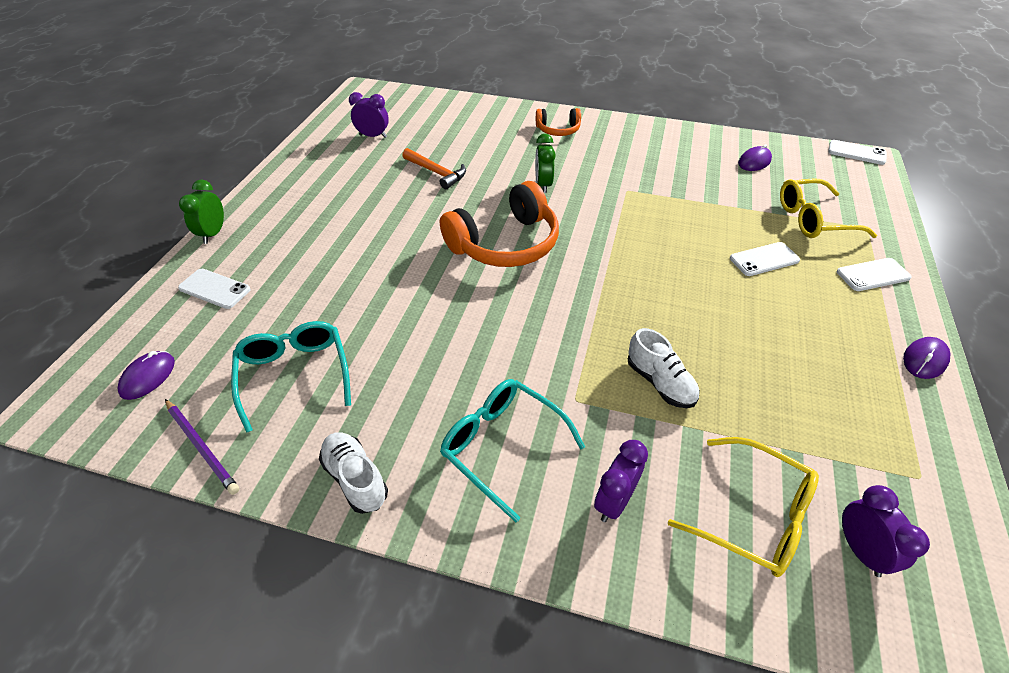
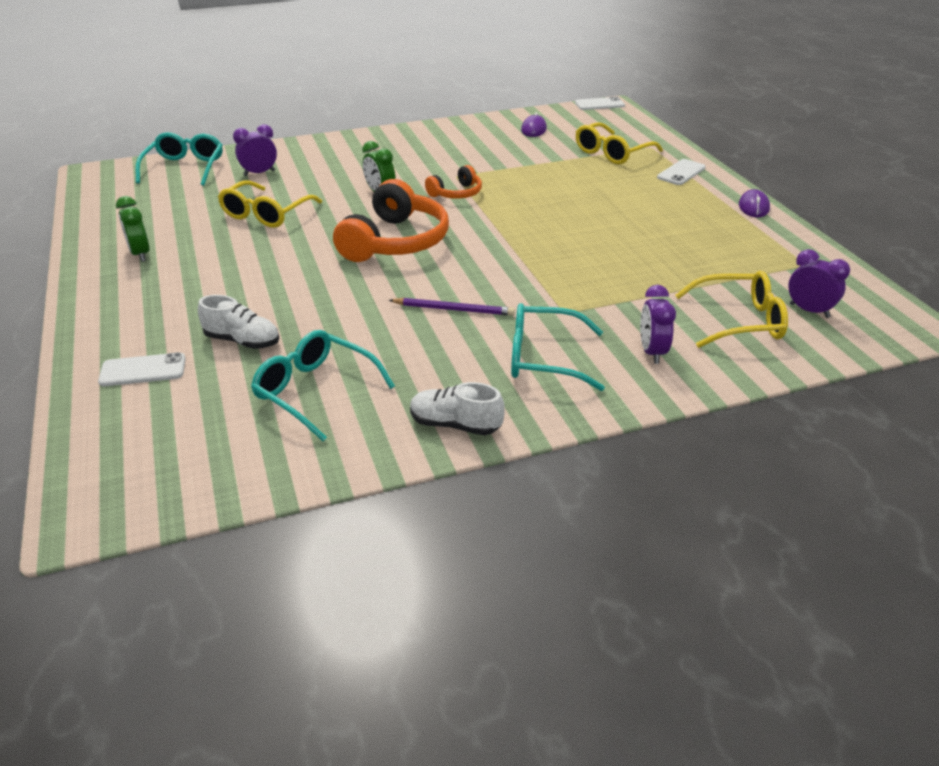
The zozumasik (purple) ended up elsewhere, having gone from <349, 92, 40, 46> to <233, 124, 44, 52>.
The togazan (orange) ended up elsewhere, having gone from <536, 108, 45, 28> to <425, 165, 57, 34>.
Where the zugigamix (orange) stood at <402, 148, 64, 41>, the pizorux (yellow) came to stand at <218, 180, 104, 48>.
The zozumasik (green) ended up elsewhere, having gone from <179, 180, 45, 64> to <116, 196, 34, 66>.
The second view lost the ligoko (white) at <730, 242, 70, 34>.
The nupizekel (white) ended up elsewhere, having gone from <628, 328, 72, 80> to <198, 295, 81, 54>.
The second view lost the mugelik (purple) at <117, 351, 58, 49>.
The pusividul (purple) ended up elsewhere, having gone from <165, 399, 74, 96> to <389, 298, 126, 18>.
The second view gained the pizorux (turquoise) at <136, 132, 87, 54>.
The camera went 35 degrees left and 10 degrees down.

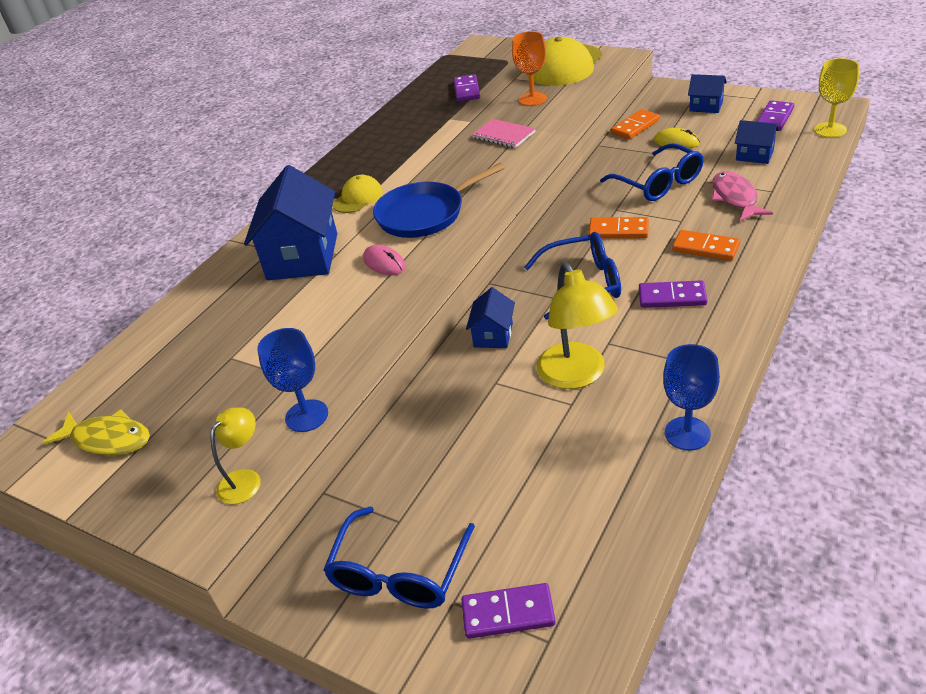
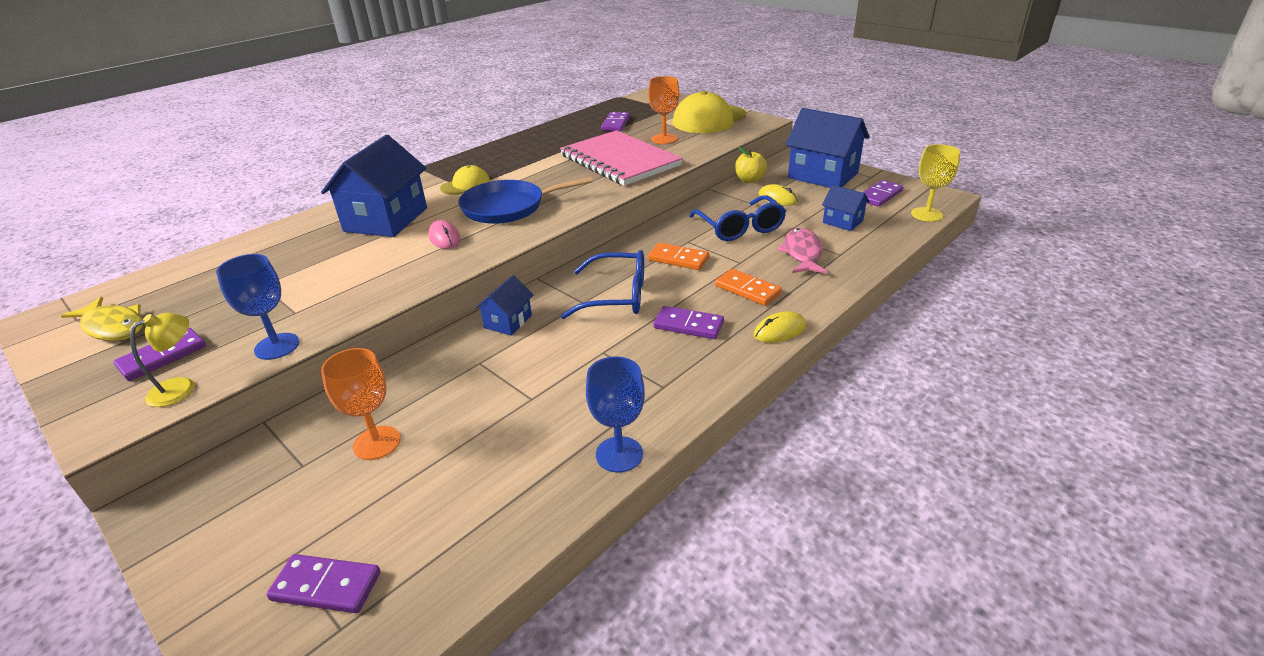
The size of the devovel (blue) at <688, 74, 39, 39> changed by a factor of 2.01.
Where the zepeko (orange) stood at <611, 109, 49, 30>, the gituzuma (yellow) came to stand at <735, 147, 32, 36>.
The size of the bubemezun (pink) at <472, 119, 64, 29> changed by a factor of 2.19.
The second view lost the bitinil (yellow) at <537, 262, 81, 127>.
The second view lost the pizorux (blue) at <323, 506, 152, 103>.
The second view gained the mugelik (yellow) at <754, 311, 52, 32>.
The second view gained the zepeko (purple) at <113, 328, 93, 53>.
The second view gained the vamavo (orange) at <321, 348, 80, 112>.
The camera went 10 degrees right and 5 degrees down.

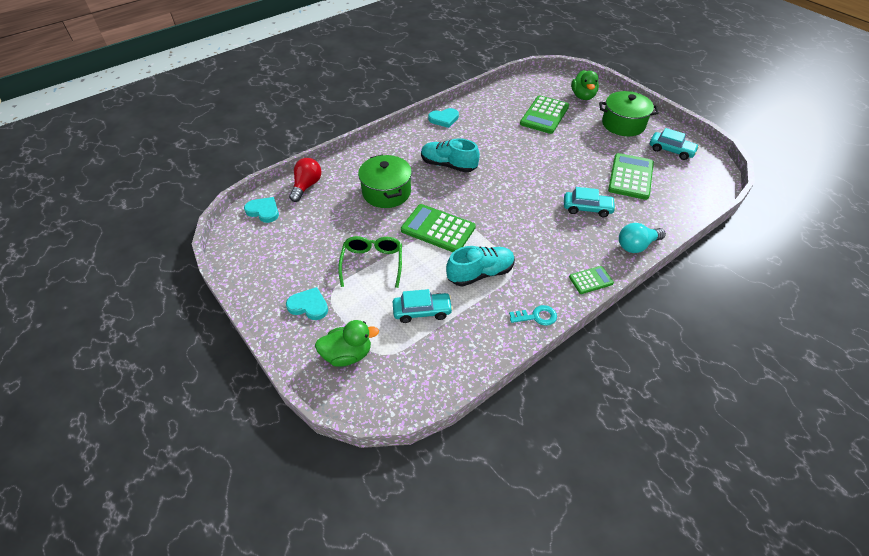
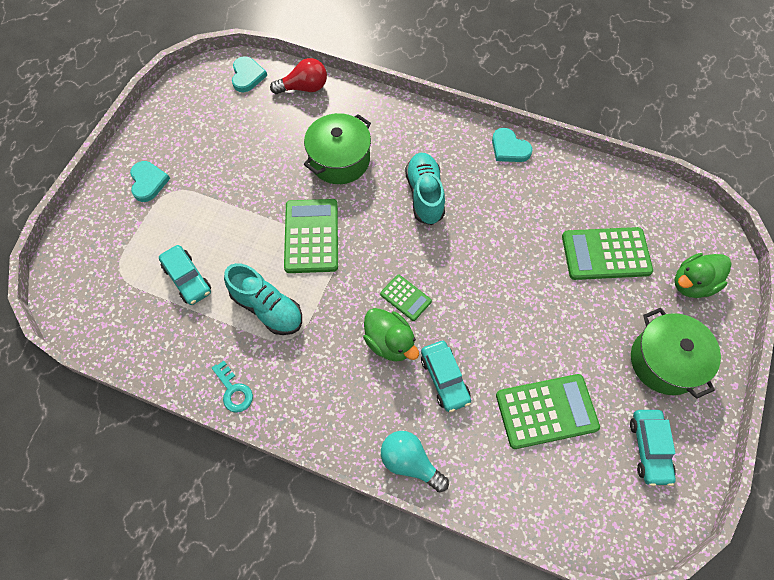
The second view lost the pizorux (green) at <338, 236, 64, 52>.
The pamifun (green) ended up elsewhere, having gone from <569, 266, 45, 28> to <380, 274, 52, 47>.
The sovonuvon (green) ended up elsewhere, having gone from <315, 320, 64, 47> to <363, 308, 56, 54>.
The camera went 60 degrees right and 15 degrees up.

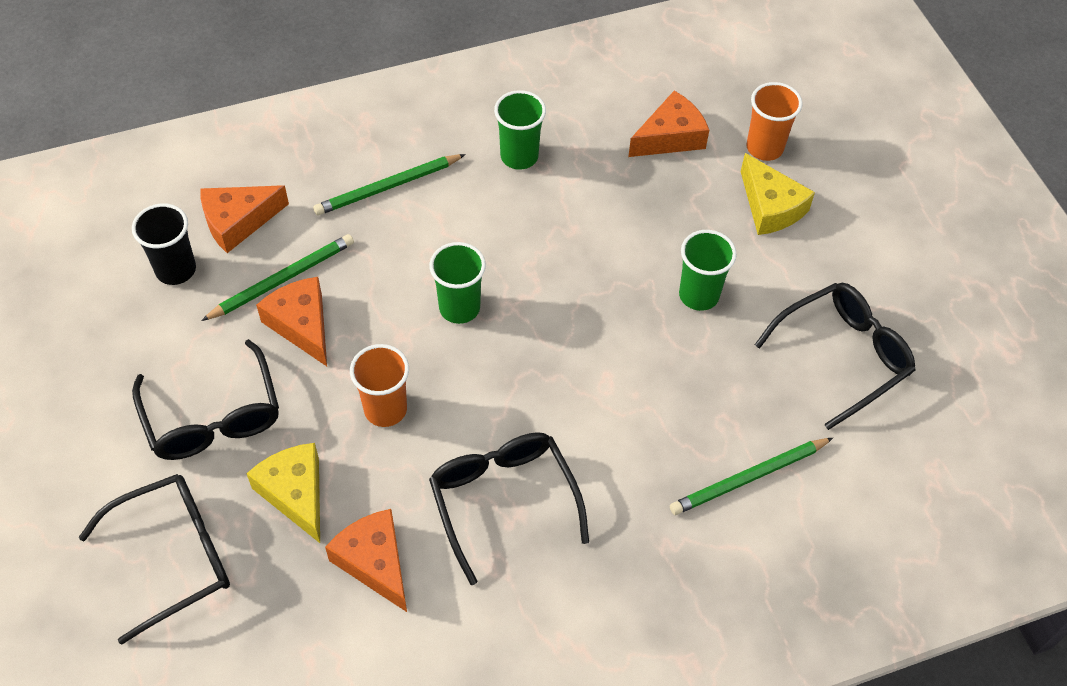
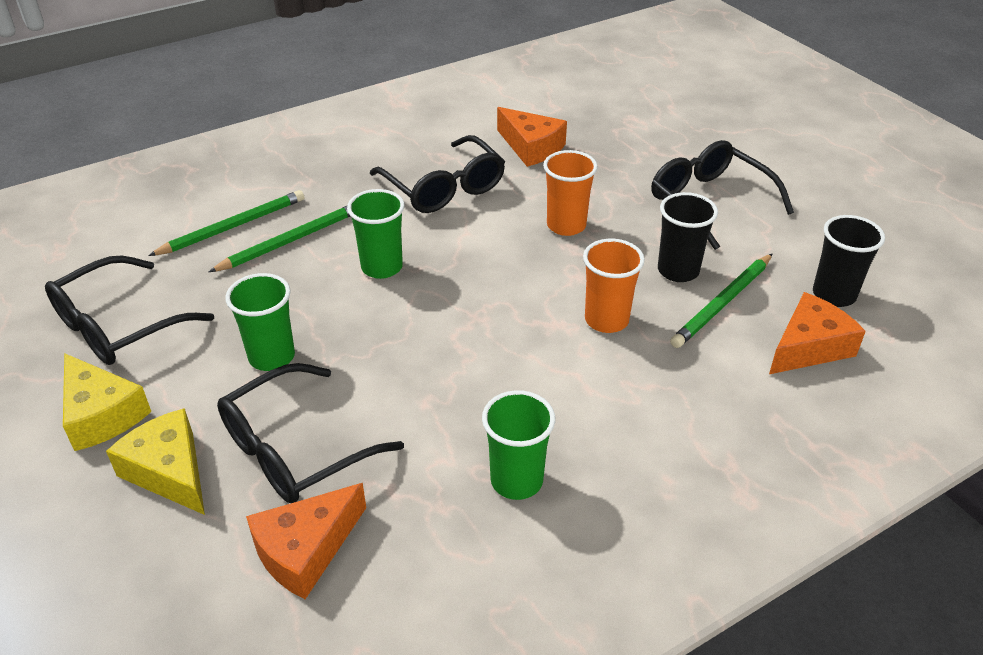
The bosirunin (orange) ended up elsewhere, having gone from <746, 82, 57, 79> to <583, 239, 62, 94>.
The pusividul (green) ended up elsewhere, having gone from <313, 154, 153, 61> to <209, 206, 142, 66>.
The bosirunin (green) ended up elsewhere, having gone from <429, 242, 57, 82> to <347, 189, 57, 90>.
Where the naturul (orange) stood at <256, 277, 71, 89>, the bosirunin (black) came to stand at <658, 192, 60, 90>.
The naturul (yellow) ended up elsewhere, having gone from <246, 443, 74, 100> to <63, 353, 88, 98>.
The pizorux (black) ended up elsewhere, having gone from <79, 474, 151, 171> to <217, 363, 187, 140>.
The camera went 170 degrees right and 15 degrees down.

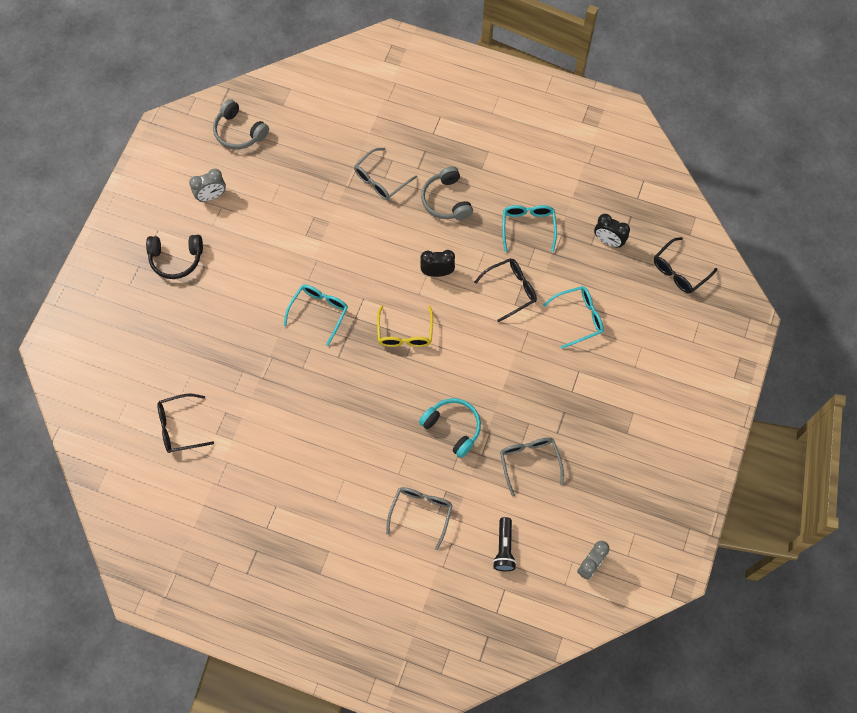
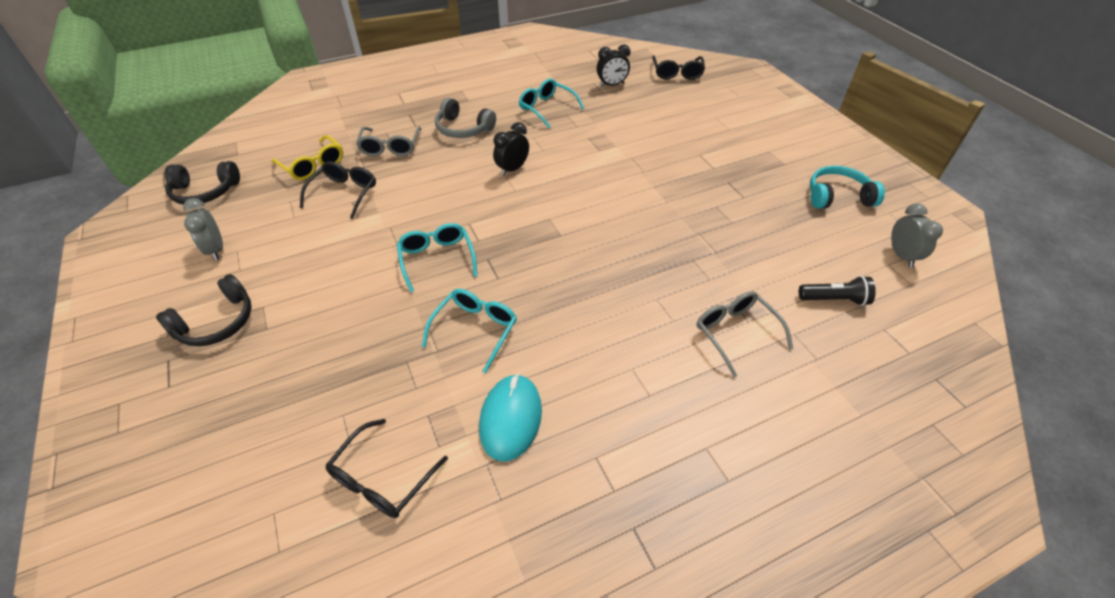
What was the togazan (grey) at <213, 99, 56, 50> turned into the togazan (black) at <165, 161, 75, 44>.
The zozumasik (grey) at <189, 169, 37, 33> ended up facing another way, 135 degrees clockwise from before.
The pizorux (black) ended up elsewhere, having gone from <474, 258, 63, 64> to <300, 161, 76, 58>.
The pizorux (turquoise) ended up elsewhere, having gone from <543, 286, 61, 63> to <422, 289, 95, 84>.
The pizorux (yellow) ended up elsewhere, having gone from <377, 306, 56, 41> to <272, 135, 71, 45>.
The togazan (turquoise) ended up elsewhere, having gone from <419, 398, 62, 60> to <810, 166, 75, 43>.
The second view lost the pizorux (grey) at <500, 437, 64, 60>.
The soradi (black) at <493, 517, 23, 54> ended up facing another way, 45 degrees counterclockwise from before.
The second view gained the mugelik (turquoise) at <479, 374, 63, 88>.
The camera went 45 degrees left and 20 degrees down.

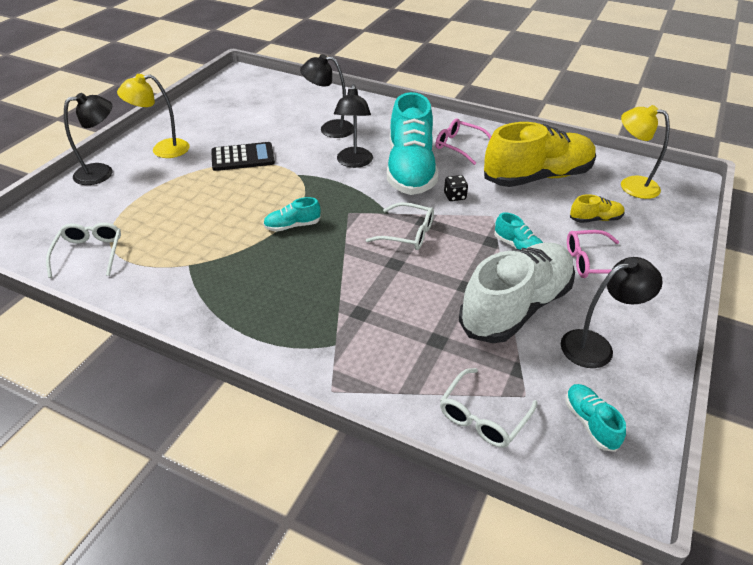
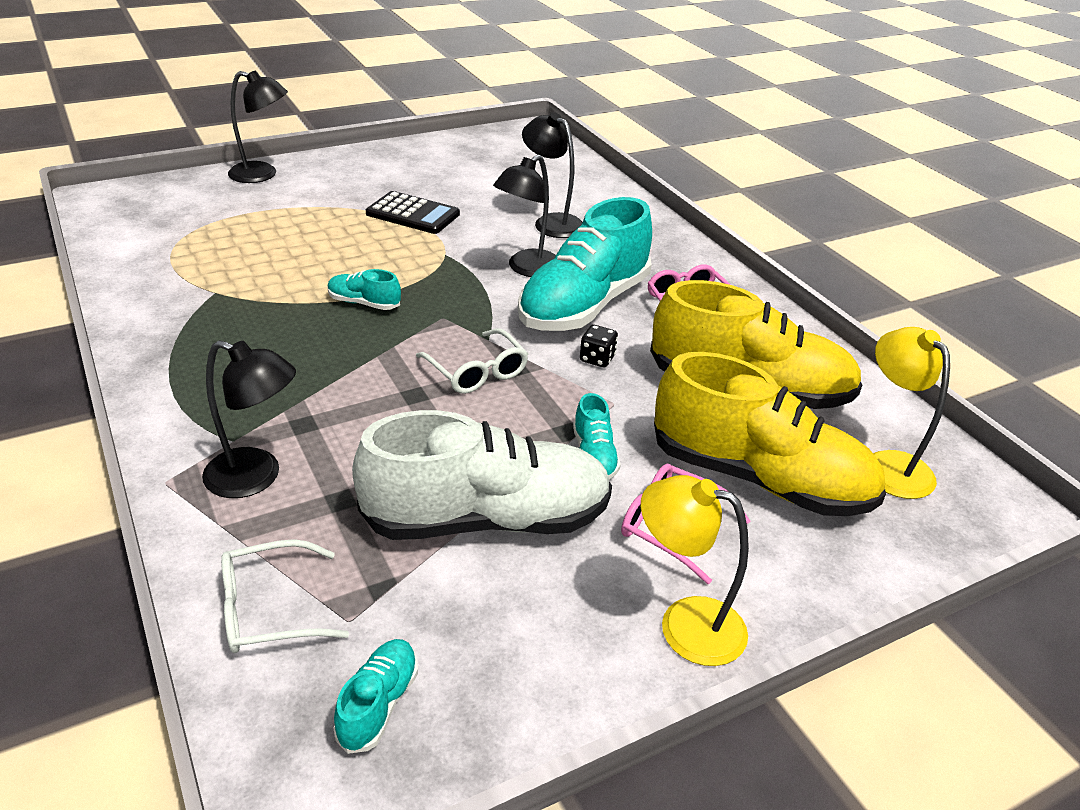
The bitinil (yellow) ended up elsewhere, having gone from <117, 74, 73, 84> to <641, 475, 108, 191>.
The size of the nupizekel (yellow) at <570, 194, 54, 29> changed by a factor of 2.35.
The second view lost the pizorux (white) at <46, 222, 75, 56>.
The bitinil (black) ended up elsewhere, having gone from <561, 257, 102, 111> to <202, 340, 94, 158>.
The camera went 35 degrees right and 5 degrees down.

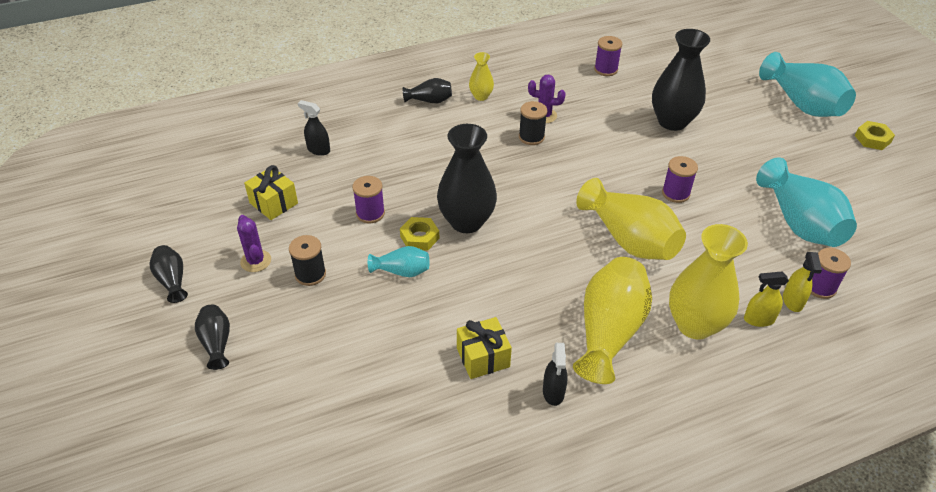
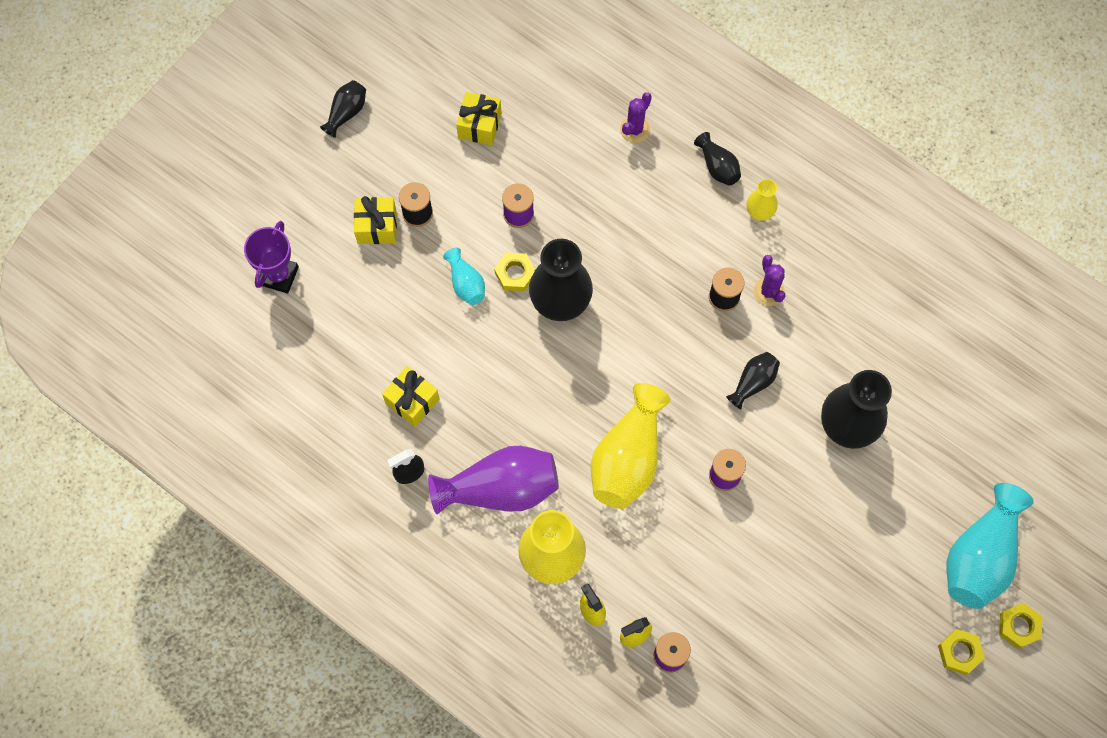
The second view lost the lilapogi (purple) at <594, 36, 28, 40>.
The second view lost the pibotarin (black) at <298, 100, 32, 56>.
The second view lost the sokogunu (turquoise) at <756, 157, 101, 90>.
The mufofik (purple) ended up elsewhere, having gone from <237, 215, 34, 57> to <620, 92, 32, 51>.
What was the sokogunu (yellow) at <573, 257, 79, 127> turned into the sokogunu (purple) at <428, 446, 131, 68>.
The sokogunu (black) ended up elsewhere, having gone from <195, 305, 35, 65> to <726, 352, 54, 57>.
The second view gained the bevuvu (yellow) at <354, 196, 43, 48>.
The second view gained the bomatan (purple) at <244, 221, 55, 73>.
The second view gained the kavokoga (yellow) at <999, 603, 43, 46>.
The camera went 60 degrees right and 25 degrees up.

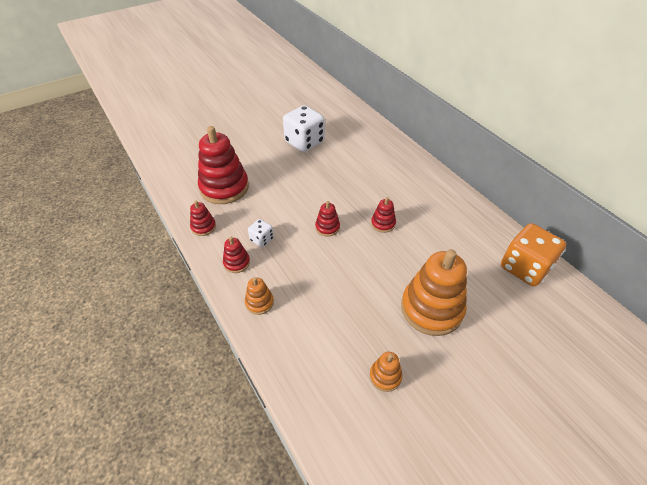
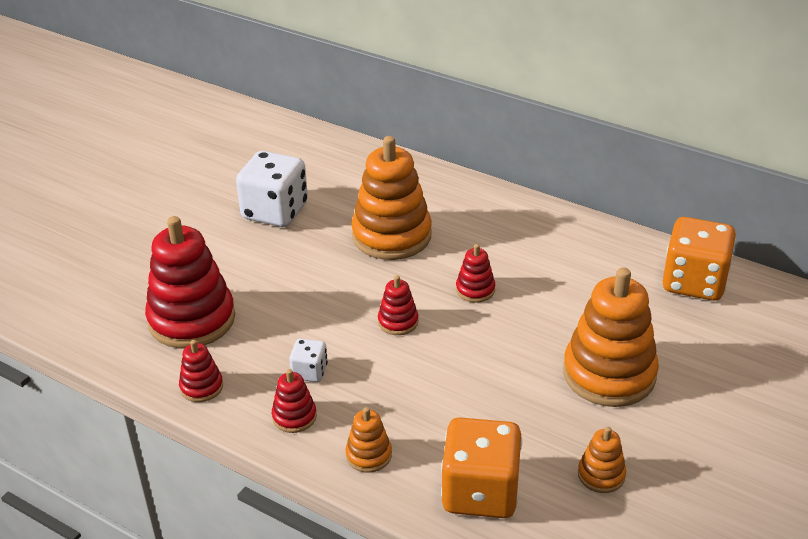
The second view gained the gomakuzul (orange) at <351, 136, 81, 124>.
The second view gained the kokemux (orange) at <441, 417, 81, 101>.
The camera went 25 degrees left and 10 degrees down.

